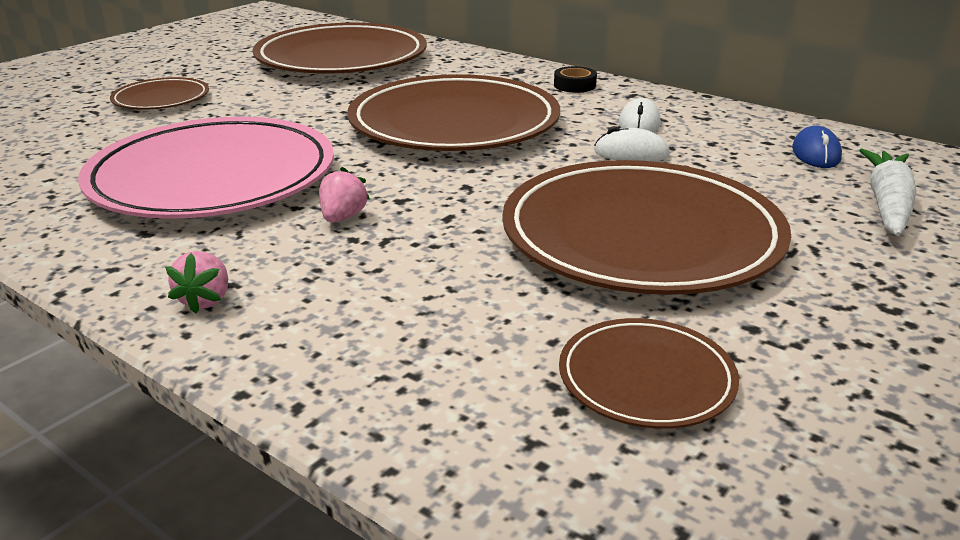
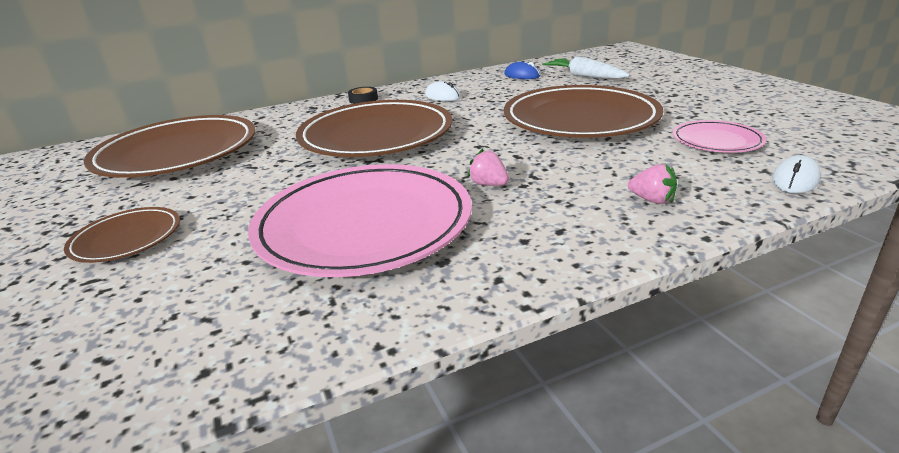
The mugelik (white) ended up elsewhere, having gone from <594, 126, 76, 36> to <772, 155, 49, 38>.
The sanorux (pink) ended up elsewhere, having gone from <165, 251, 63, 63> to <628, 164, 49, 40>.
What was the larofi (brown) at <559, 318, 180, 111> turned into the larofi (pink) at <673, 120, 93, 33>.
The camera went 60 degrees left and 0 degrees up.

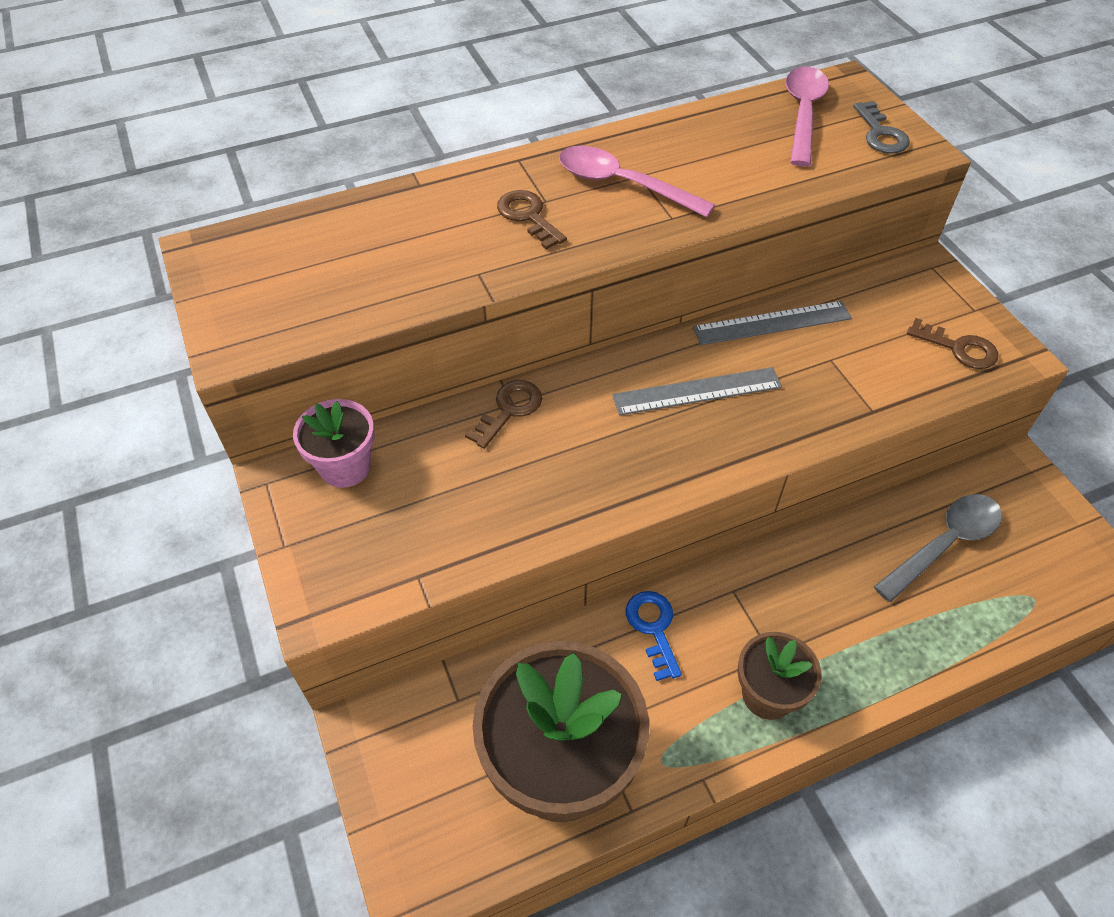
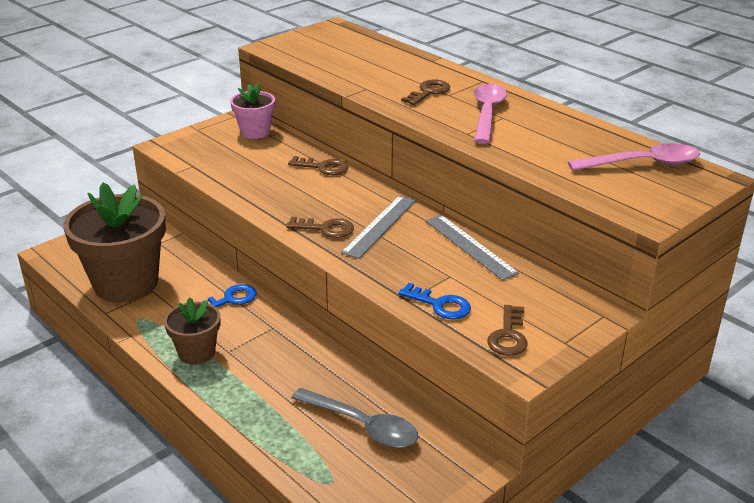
The second view lost the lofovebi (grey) at <853, 101, 57, 53>.
The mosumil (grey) at <612, 367, 170, 48> ended up facing another way, 60 degrees clockwise from before.
The second view gained the lofovebi (brown) at <286, 217, 68, 21>.
The second view gained the lofovebi (blue) at <398, 283, 73, 36>.
The camera went 70 degrees right and 20 degrees down.

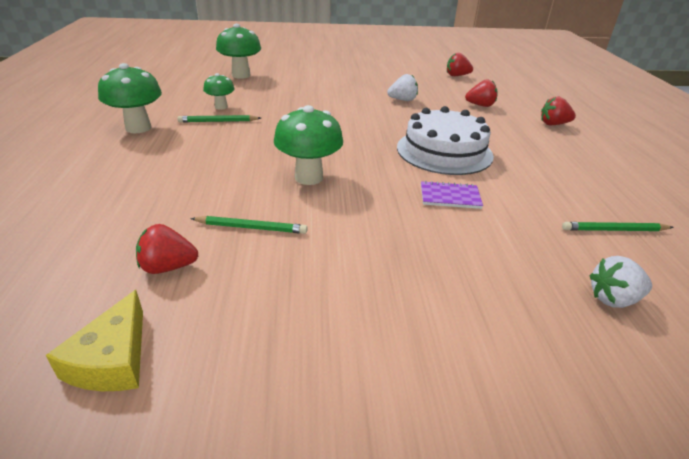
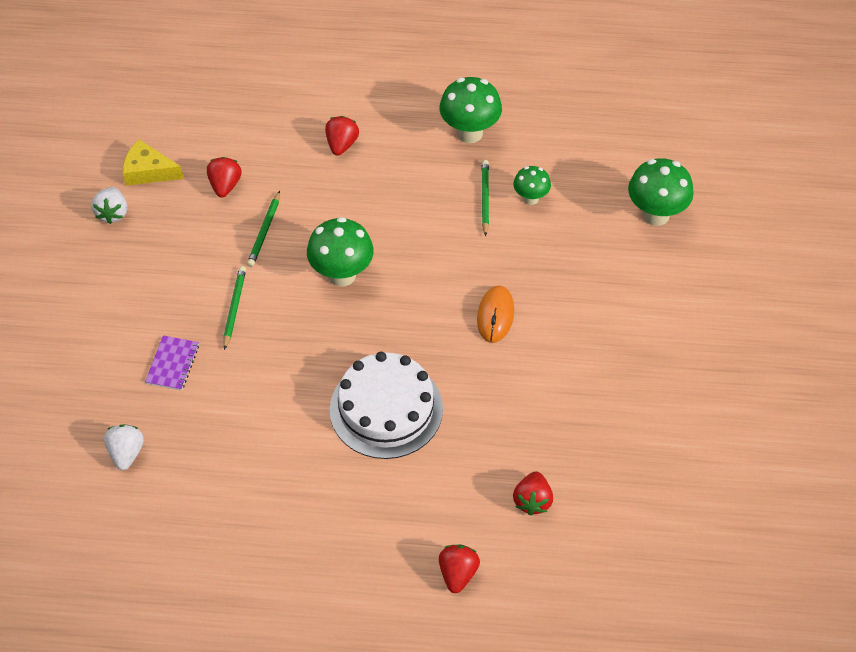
The sanorux (red) ended up elsewhere, having gone from <447, 53, 26, 23> to <325, 116, 34, 40>.
The sanorux (white) ended up elsewhere, having gone from <387, 74, 31, 27> to <91, 187, 36, 37>.
The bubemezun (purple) ended up elsewhere, having gone from <421, 181, 62, 28> to <145, 335, 54, 56>.
The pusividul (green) ended up elsewhere, having gone from <562, 222, 112, 9> to <223, 266, 23, 84>.
The second view gained the mugelik (orange) at <477, 286, 37, 57>.
The camera went 100 degrees right and 20 degrees up.

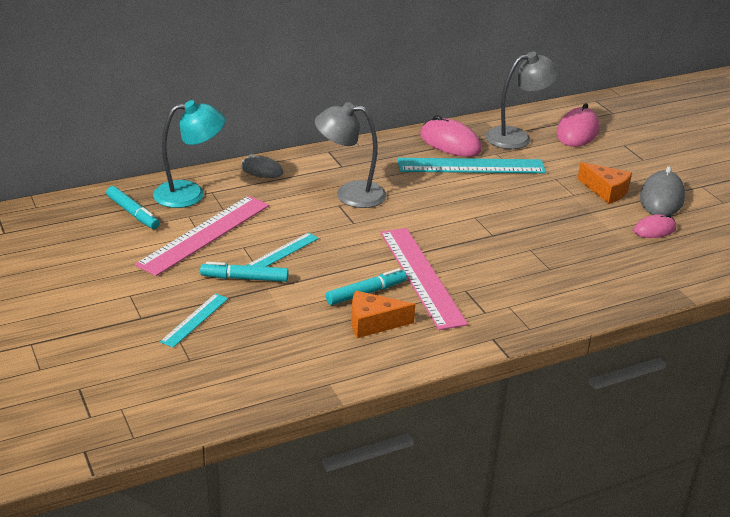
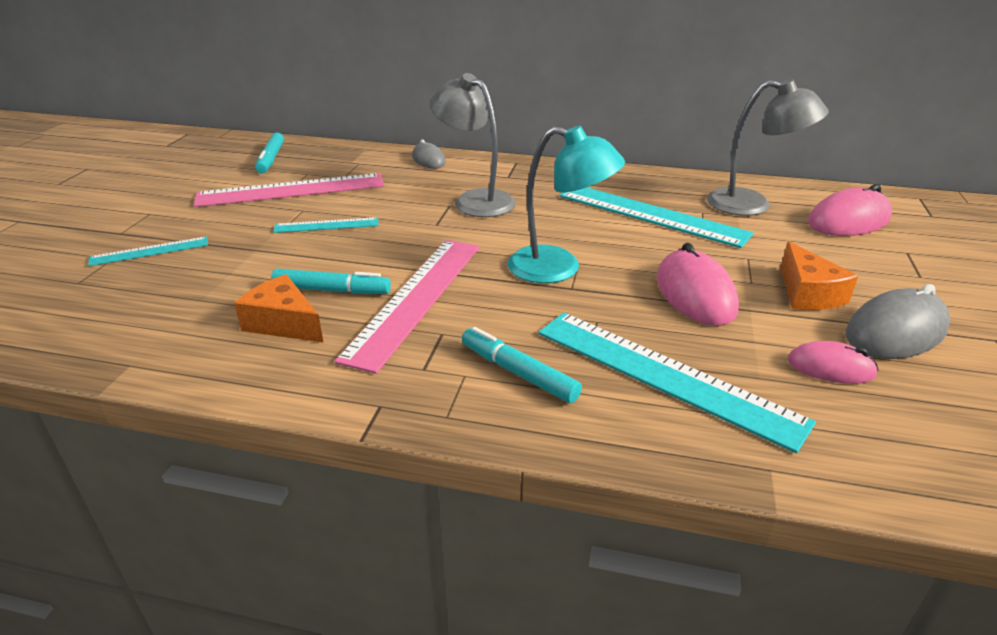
The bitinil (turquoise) ended up elsewhere, having gone from <153, 100, 72, 108> to <508, 126, 117, 157>.
The mugelik (pink) ended up elsewhere, having gone from <420, 115, 61, 42> to <657, 243, 82, 83>.
The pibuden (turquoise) ended up elsewhere, having gone from <200, 262, 88, 20> to <462, 327, 120, 76>.
The second view gained the mosumil (turquoise) at <538, 313, 278, 140>.
The camera went 40 degrees right and 0 degrees up.

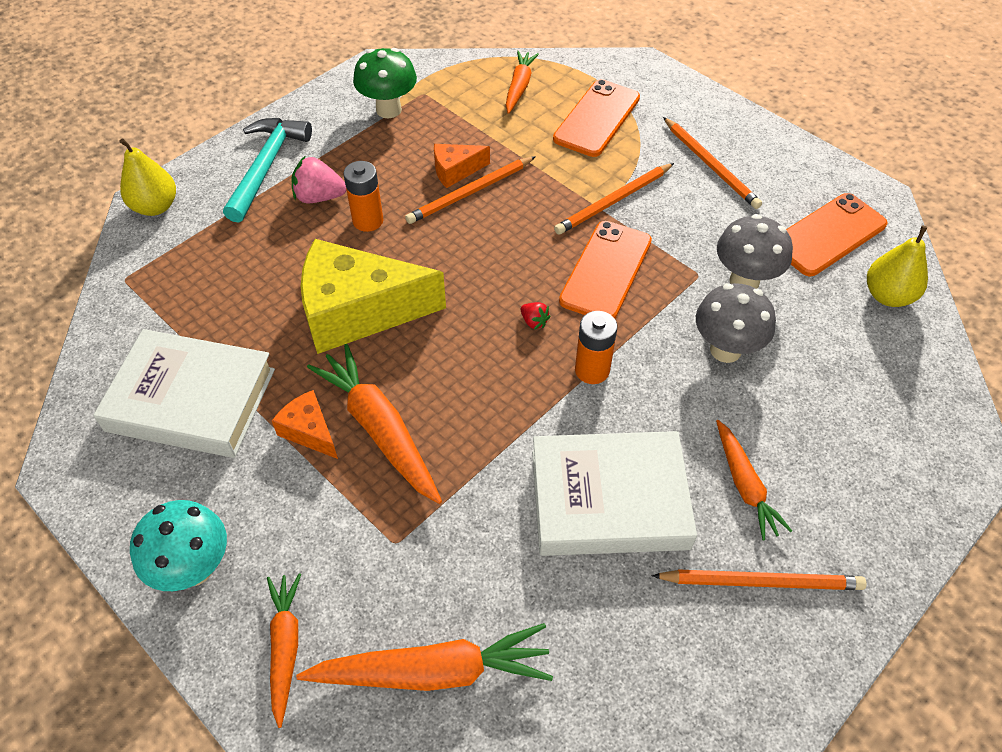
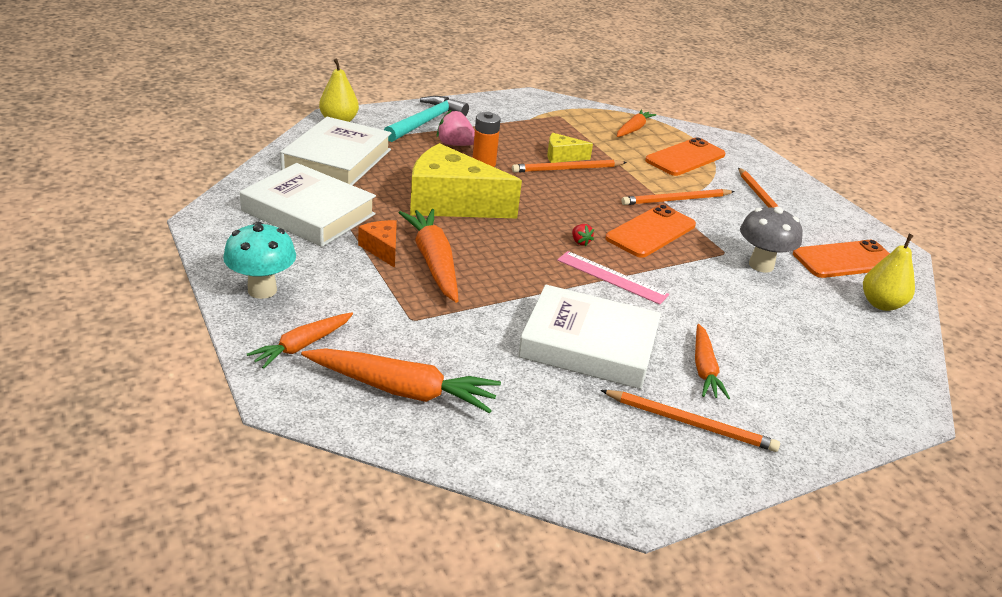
The second view lost the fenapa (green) at <353, 48, 64, 70>.
What was the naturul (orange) at <434, 144, 56, 44> turned into the naturul (yellow) at <547, 133, 46, 30>.
The second view lost the fenapa (grey) at <696, 283, 80, 80>.
Where the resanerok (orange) stood at <575, 311, 42, 73>, the mosumil (pink) came to stand at <557, 251, 112, 54>.
The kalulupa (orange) at <267, 573, 34, 155> ended up facing another way, 150 degrees counterclockwise from before.
The second view gained the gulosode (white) at <280, 117, 111, 68>.
The camera went 15 degrees right and 20 degrees down.

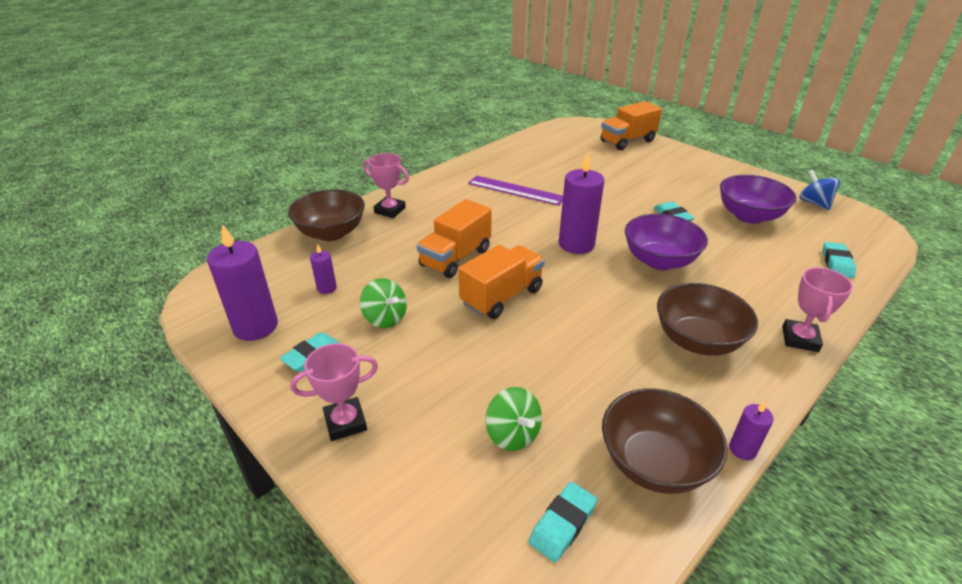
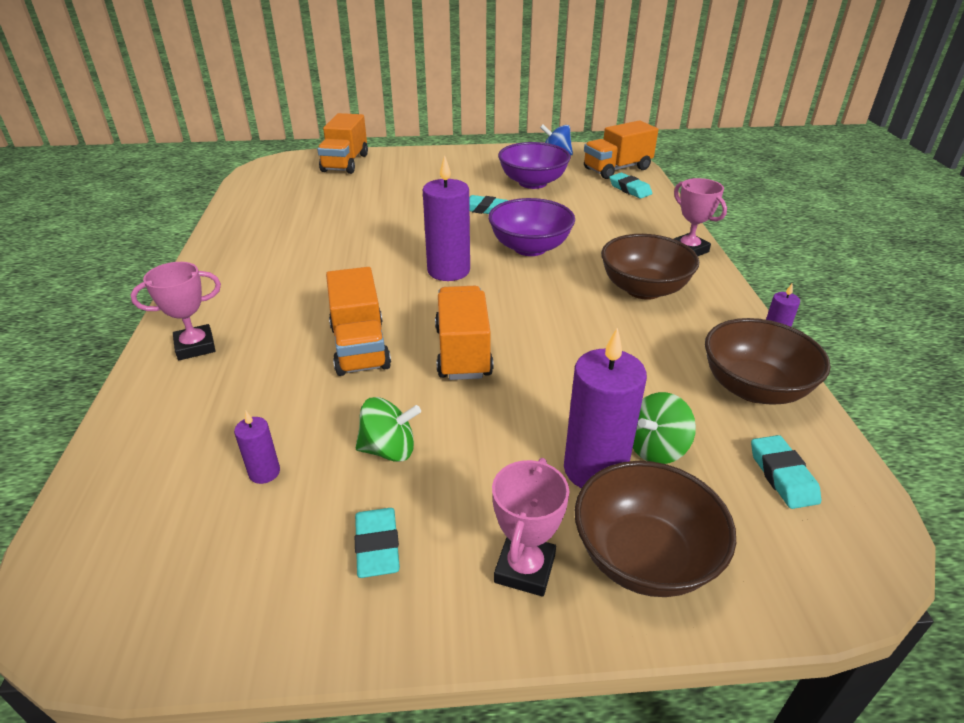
The second view lost the mosumil (purple) at <468, 175, 95, 31>.
The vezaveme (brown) ended up elsewhere, having gone from <288, 189, 77, 52> to <575, 461, 161, 136>.
The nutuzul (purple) ended up elsewhere, having gone from <207, 224, 71, 117> to <564, 328, 83, 160>.
The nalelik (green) at <485, 387, 57, 64> ended up facing another way, 135 degrees clockwise from before.
The second view gained the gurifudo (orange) at <584, 120, 74, 59>.
The camera went 50 degrees left and 0 degrees up.

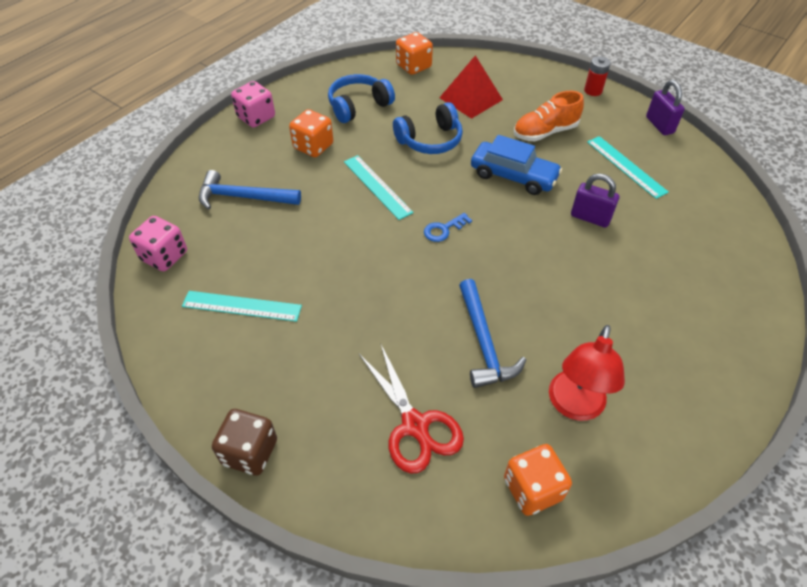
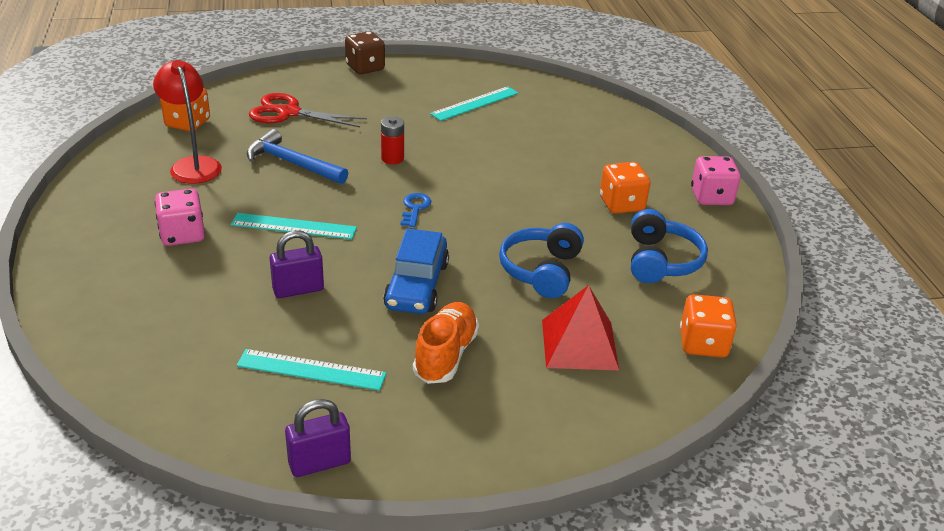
The resanerok (red) ended up elsewhere, having gone from <584, 56, 27, 40> to <381, 117, 23, 47>.
The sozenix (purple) at <646, 80, 39, 55> ended up facing another way, 45 degrees counterclockwise from before.
The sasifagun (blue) at <471, 135, 91, 60> ended up facing another way, 60 degrees counterclockwise from before.
The mosumil (turquoise) ended up elsewhere, having gone from <344, 155, 69, 65> to <231, 213, 126, 26>.
The second view lost the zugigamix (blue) at <199, 170, 102, 40>.
The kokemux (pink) ended up elsewhere, having gone from <129, 216, 58, 55> to <155, 189, 50, 57>.
The camera went 130 degrees right and 15 degrees down.

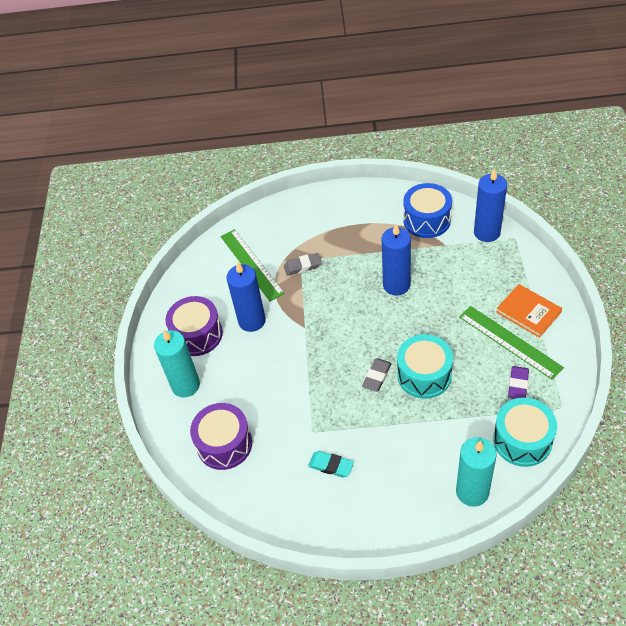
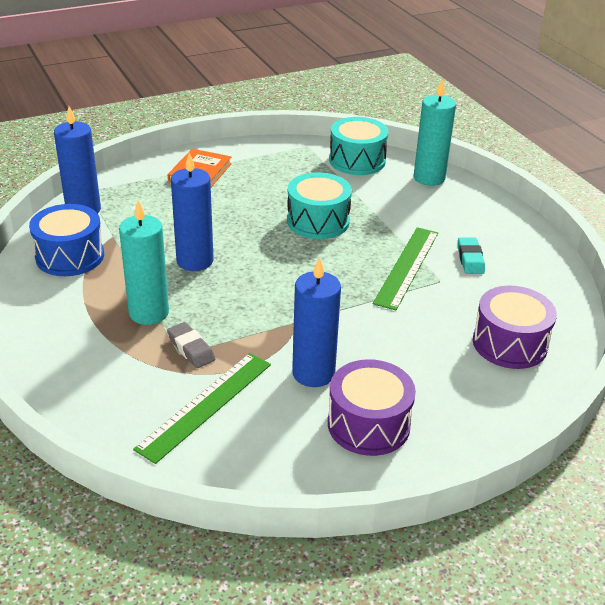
The mosumil (green) ended up elsewhere, having gone from <459, 306, 105, 74> to <373, 227, 65, 84>.
The nutuzul (turquoise) ended up elsewhere, having gone from <154, 330, 46, 67> to <119, 200, 50, 125>.
The second view lost the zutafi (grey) at <362, 358, 30, 34>.
The second view lost the zutafi (purple) at <508, 366, 21, 33>.
The camera went 120 degrees left and 15 degrees down.

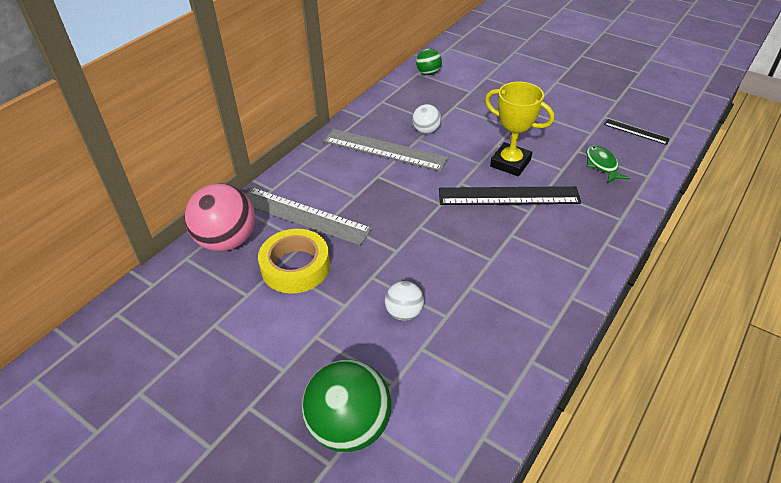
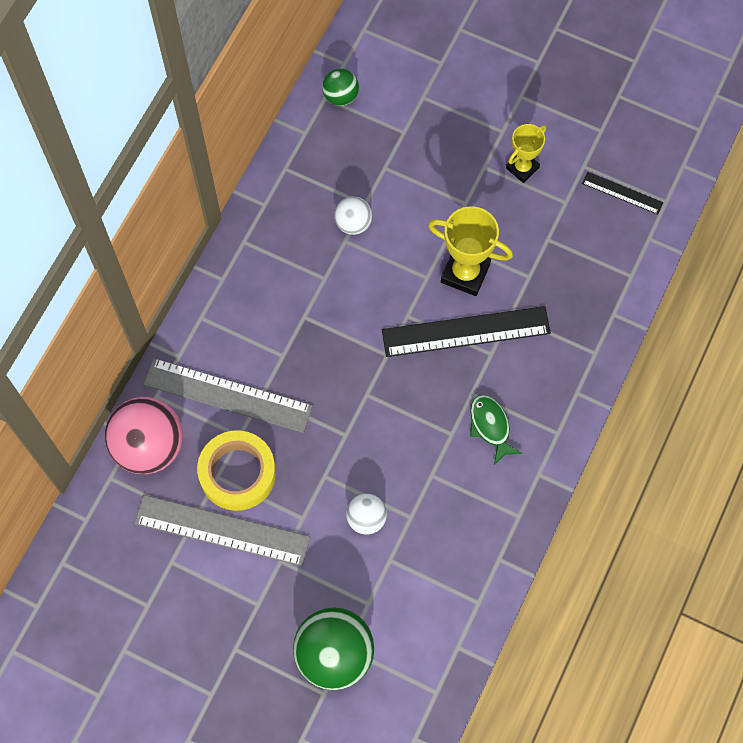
The mosumil (grey) ended up elsewhere, having gone from <324, 129, 125, 42> to <134, 495, 176, 71>.
The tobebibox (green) ended up elsewhere, having gone from <586, 145, 44, 38> to <470, 395, 52, 70>.
The second view gained the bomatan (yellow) at <506, 124, 40, 59>.
The camera went 10 degrees left and 25 degrees up.

